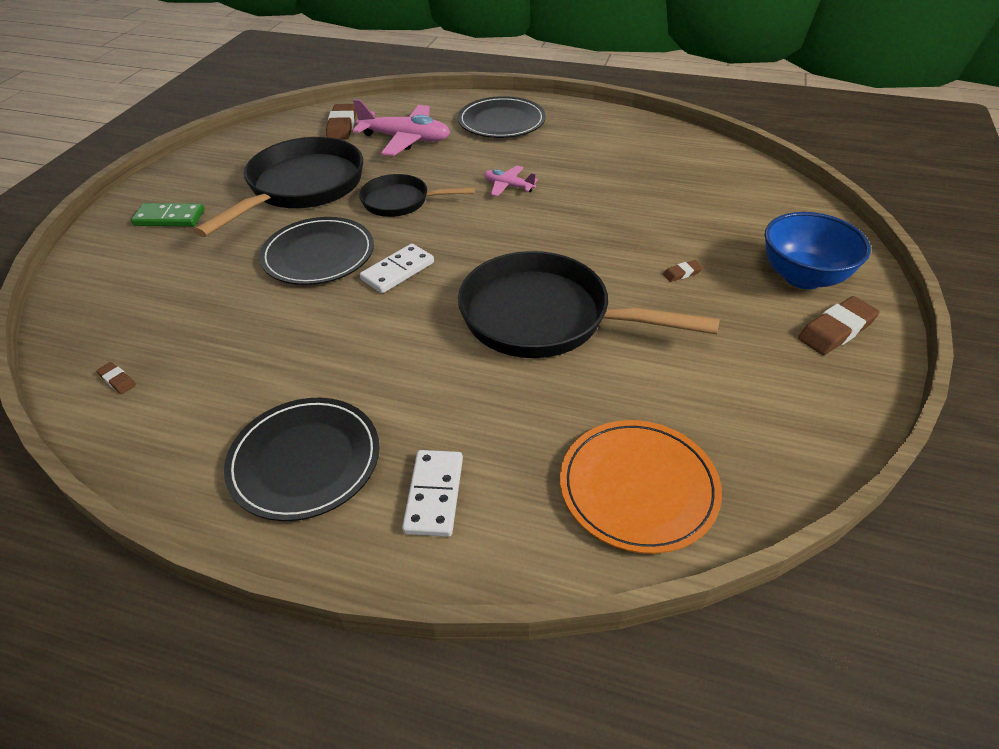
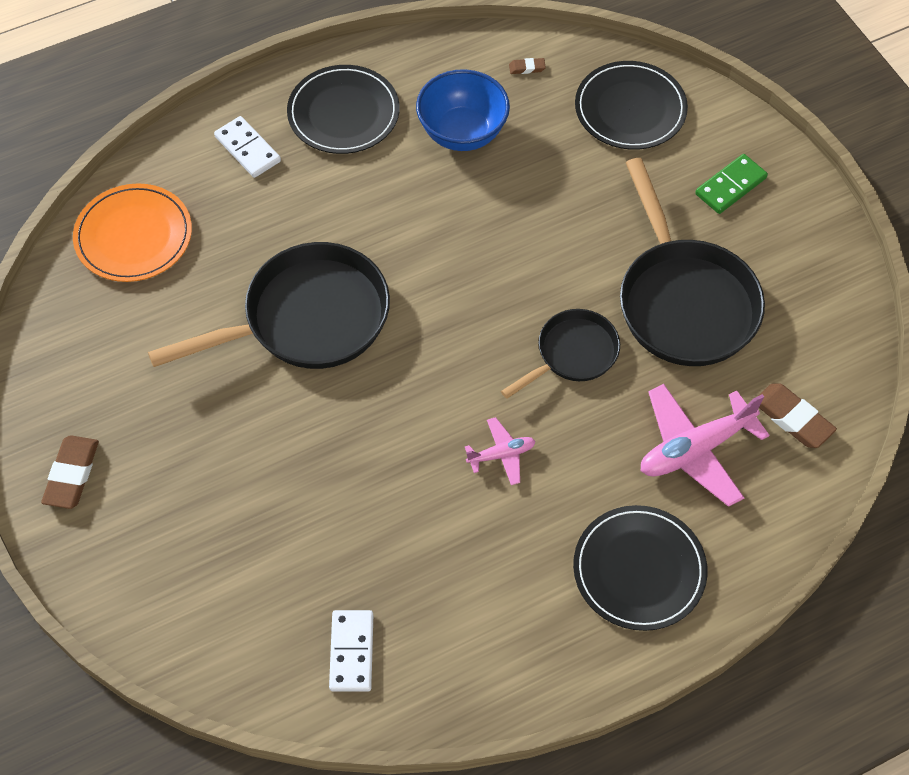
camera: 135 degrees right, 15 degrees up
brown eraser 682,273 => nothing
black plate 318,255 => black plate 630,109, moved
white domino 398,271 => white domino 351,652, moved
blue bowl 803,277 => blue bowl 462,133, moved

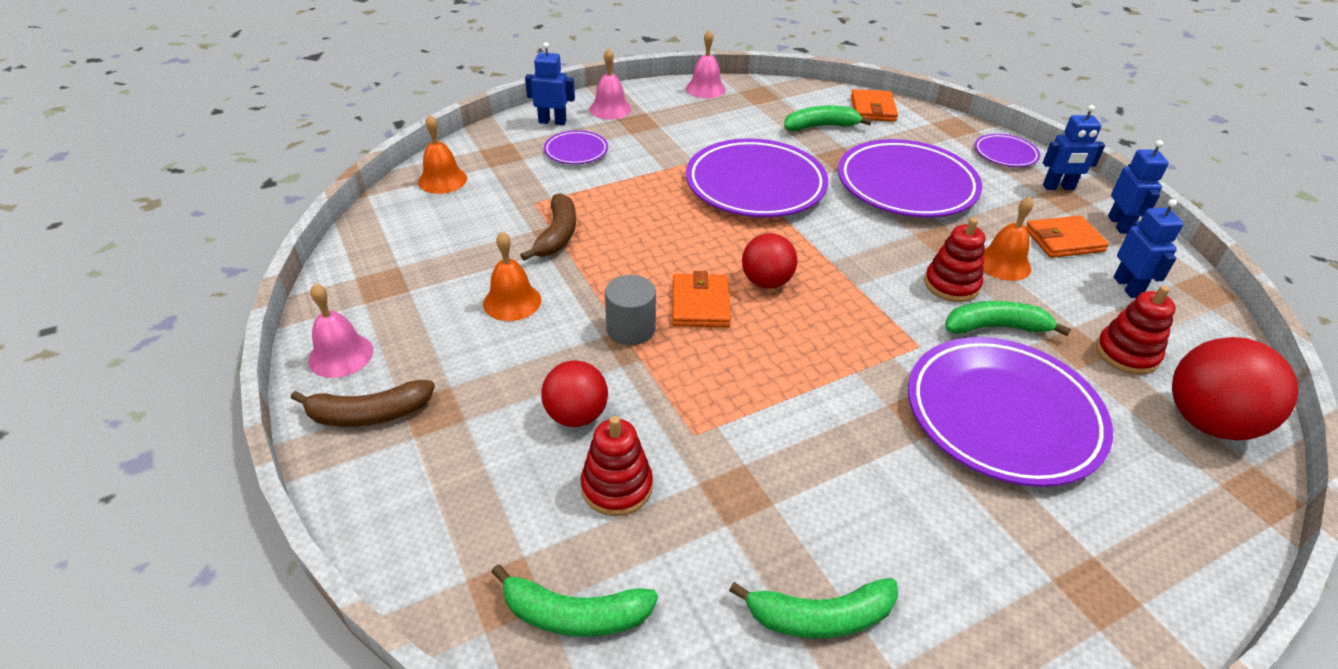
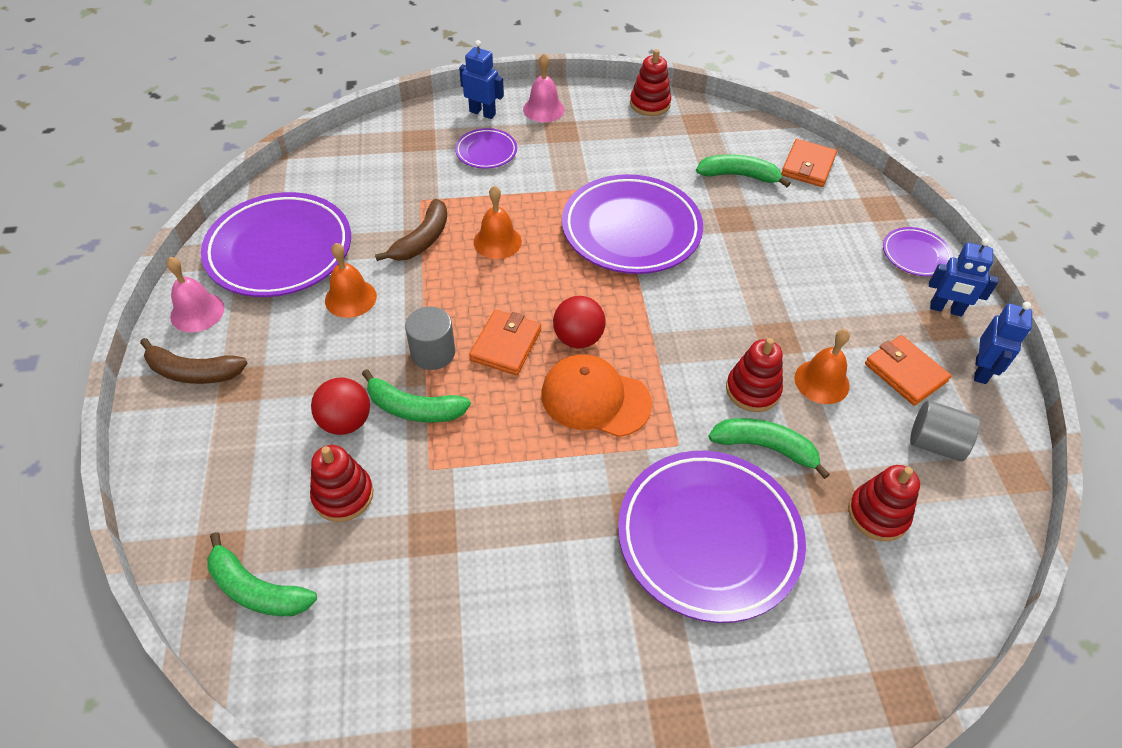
camera: 20 degrees right, 10 degrees up
red ball 1207,422 => nothing
nothing => orange cap 595,398
orange bell 442,180 => orange bell 497,241, moved
green banana 820,617 => green banana 414,408, moved
purple plate 906,186 => purple plate 280,250, moved
pink bell 705,88 => red stacking toy 650,104
blue robot 1127,287 => grey cylinder 935,443
orange wallet 1063,240 => orange wallet 905,372, 45 degrees clockwise

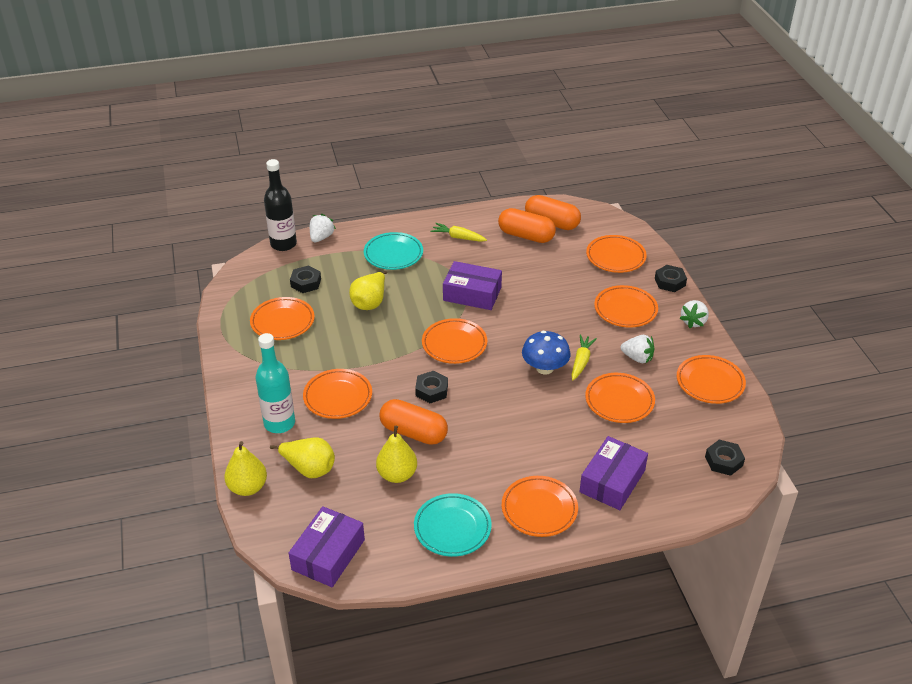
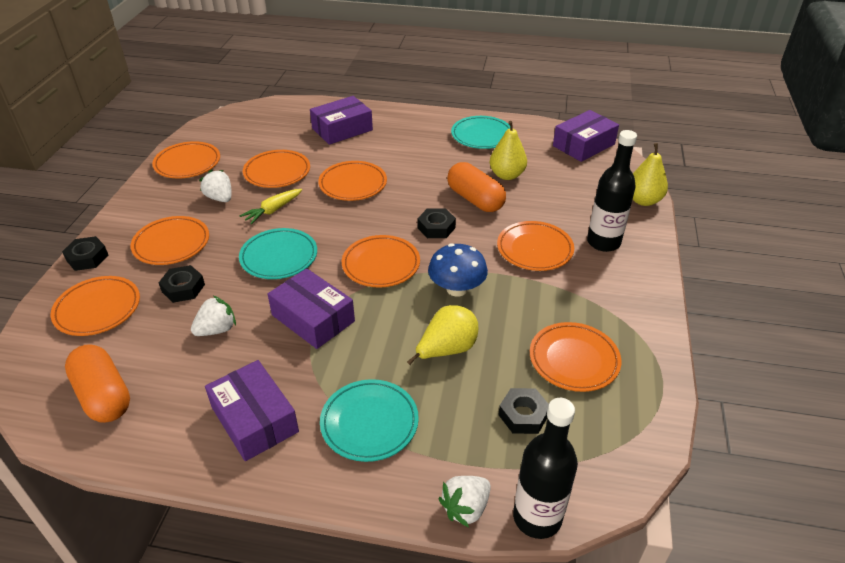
camera: 155 degrees left, 0 degrees up
yellow pear 309,469 => nothing
orange capsule 526,236 => nothing
nothing => turquoise plate 279,257
orange plate 539,509 => orange plate 353,184, moved
blue mushroom 544,368 => blue mushroom 456,289, moved
white strawberry 693,321 => white strawberry 217,329, moved
black nut 723,461 => black nut 183,288, moved
yellow carrot 458,237 => purple box 254,419
turquoise bottle 279,423 => black bottle 603,242

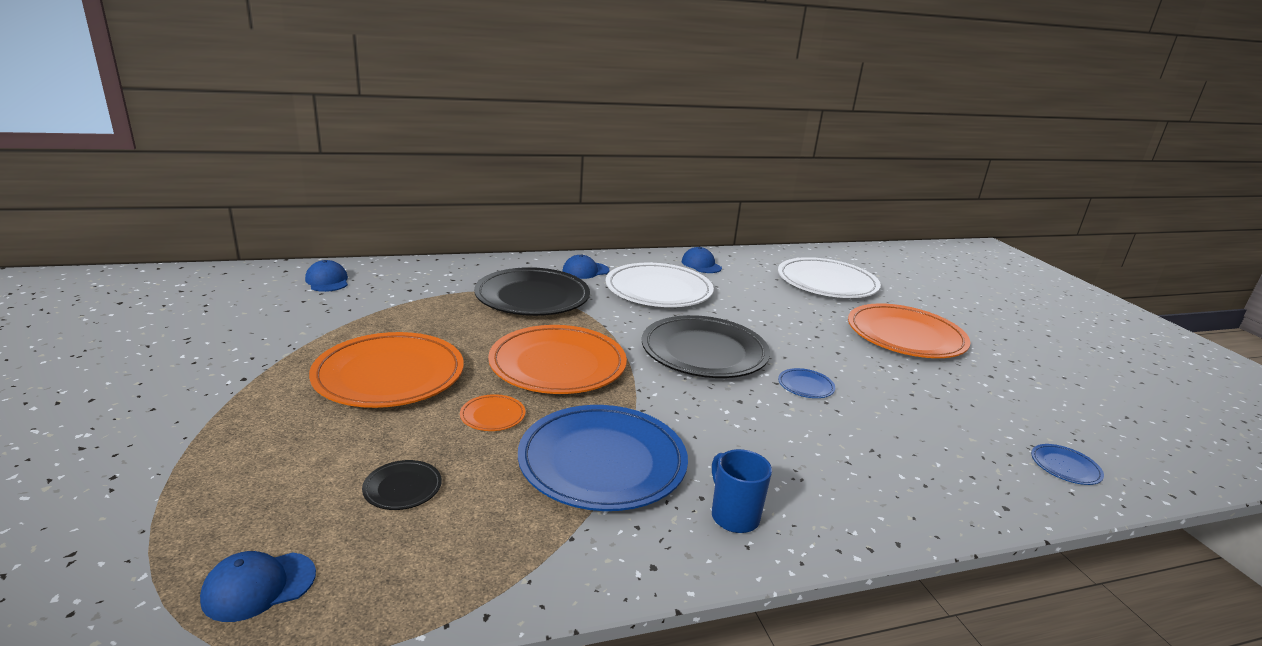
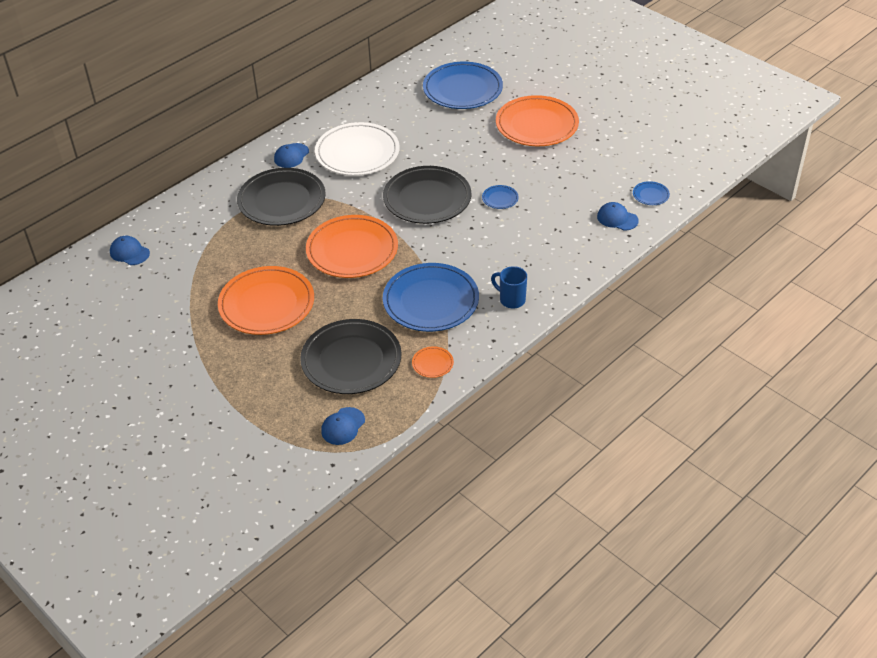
camera: 25 degrees left, 20 degrees up
orange plate 492,416 => orange plate 432,363, moved
blue cap 701,265 => blue cap 617,218, moved
white plate 827,283 => blue plate 462,89
black plate 402,488 => black plate 351,360, x2.42

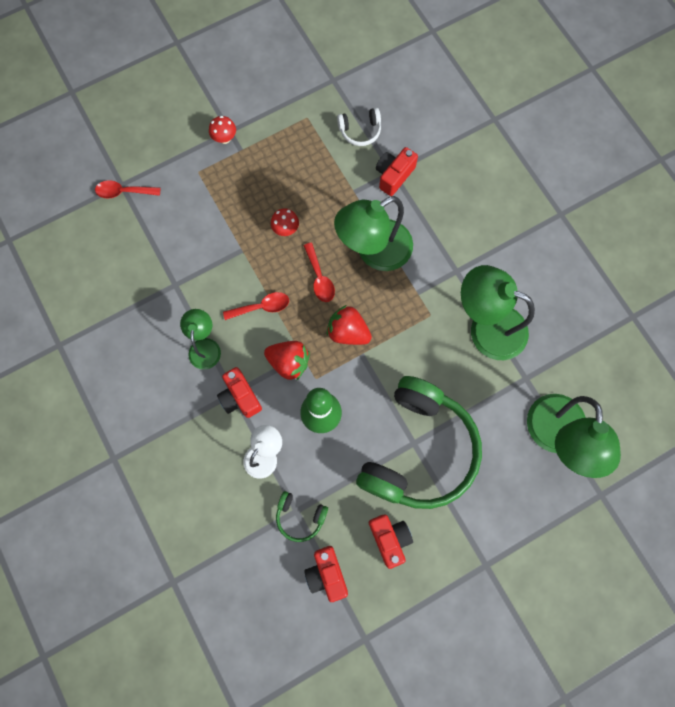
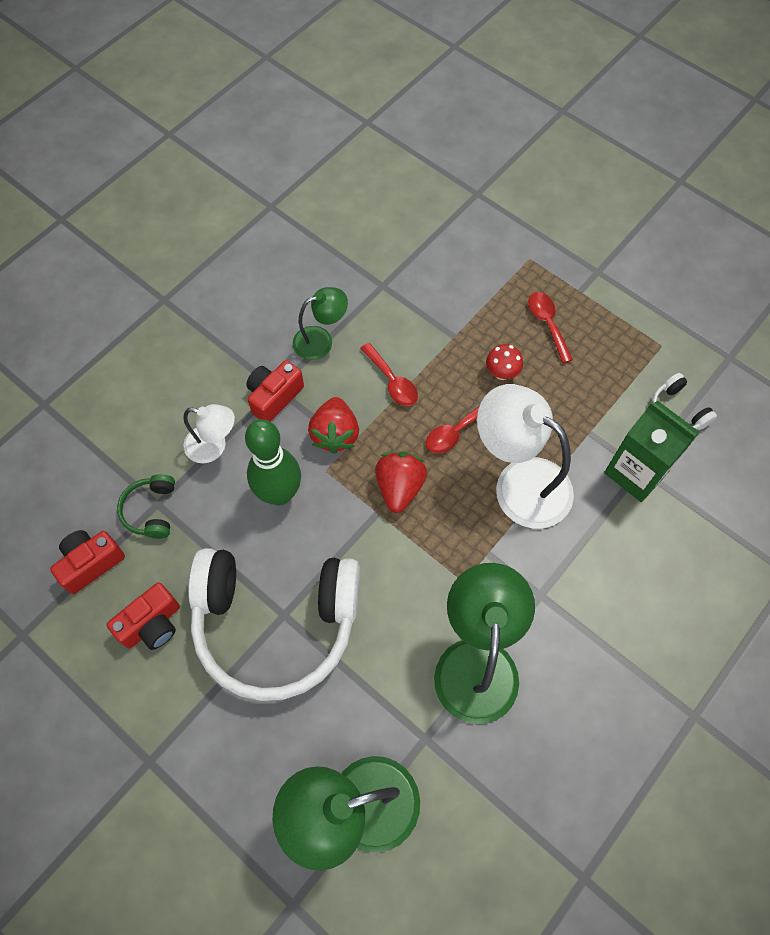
camera: 70 degrees right, 10 degrees down
red mushroom 225,139 => nothing
red spoon 124,192 => red spoon 547,324, moved
red camera 394,176 => green carton 636,472
green lamp 374,251 => white lamp 519,482
green headphones 418,450 => white headphones 276,623

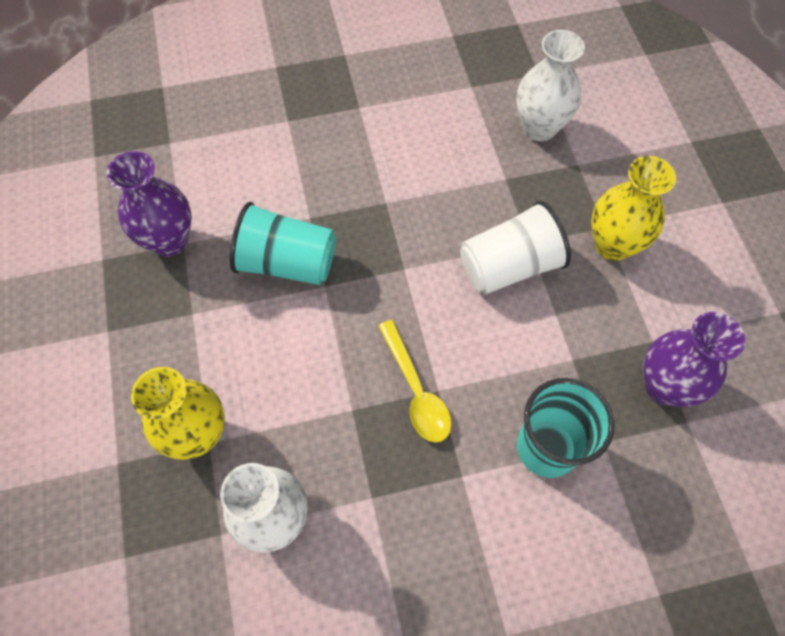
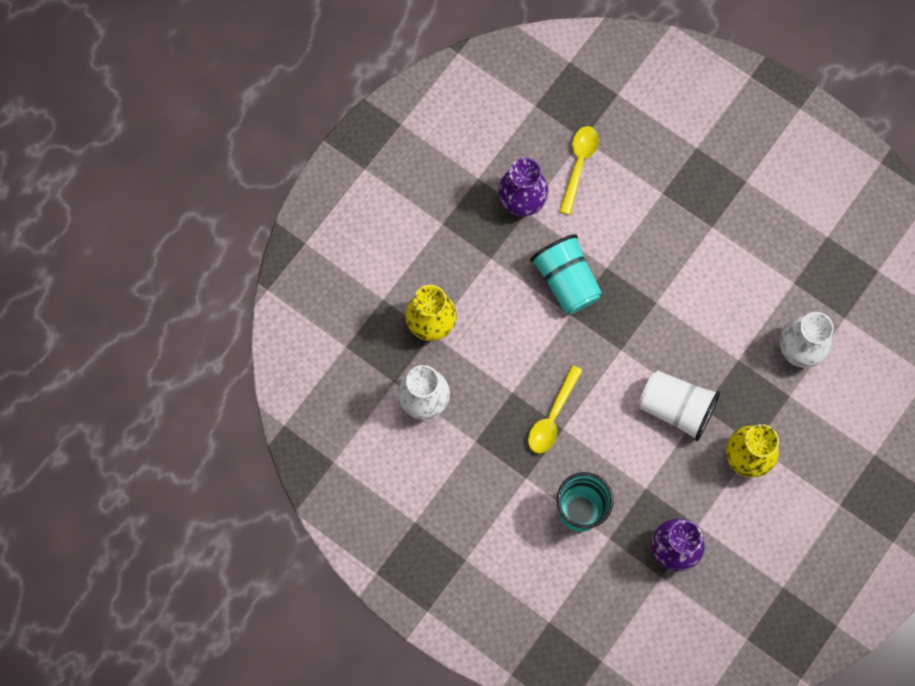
camera: 50 degrees right, 10 degrees up
nothing => yellow spoon 579,164

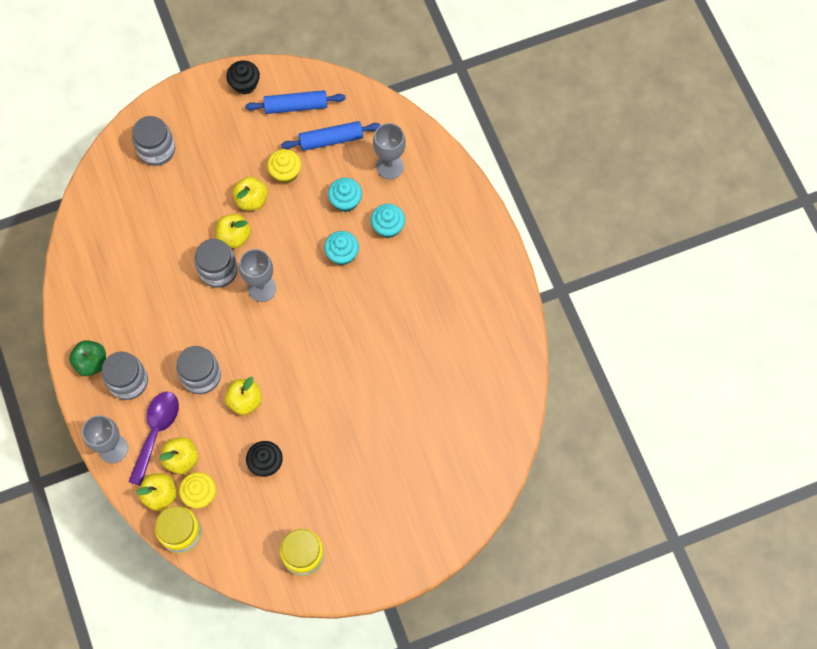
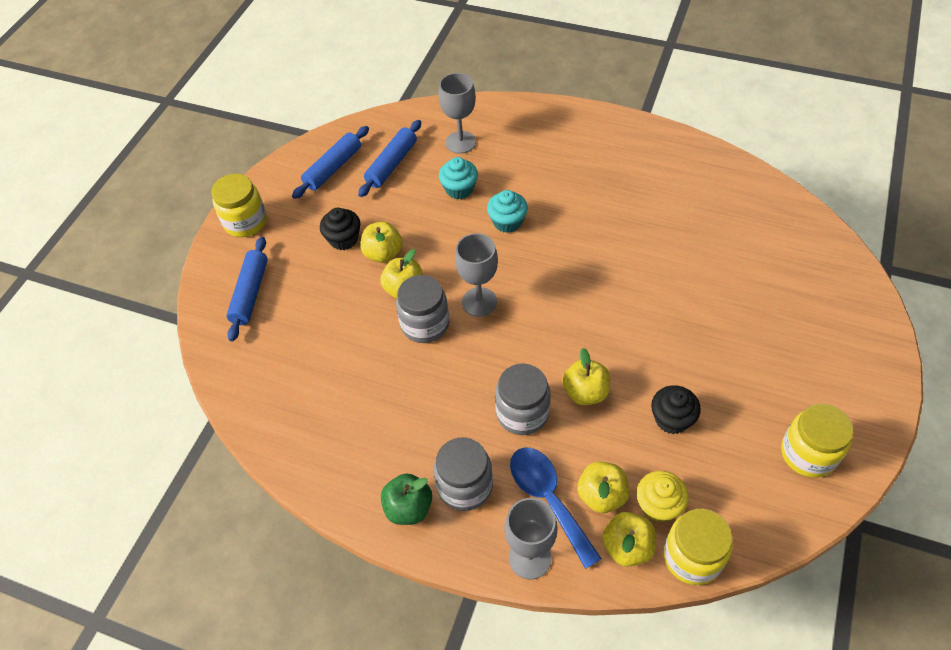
camera: 45 degrees left, 15 degrees down
yellow cupcake 285,172 => nothing
turquoise cupcake 388,227 => nothing
nothing => yellow jar 245,222
black cupcake 245,84 => black cupcake 343,239, moved
grey jar 156,150 => blue rolling pin 250,293
purple spoon 156,432 => blue spoon 548,499

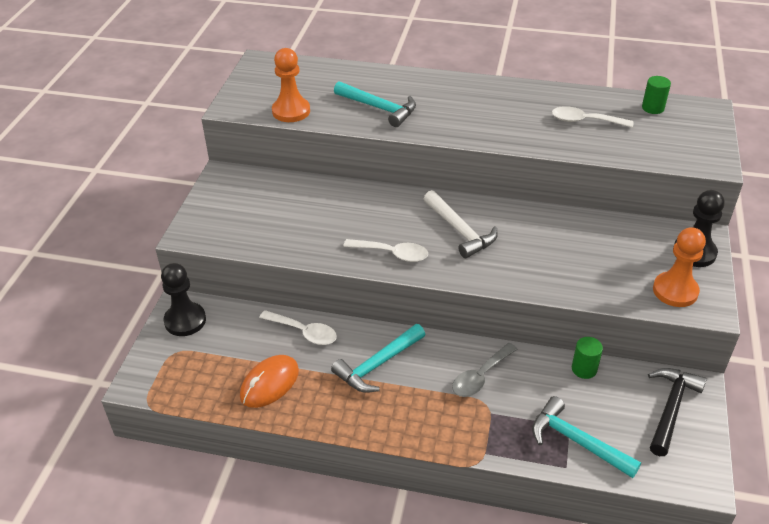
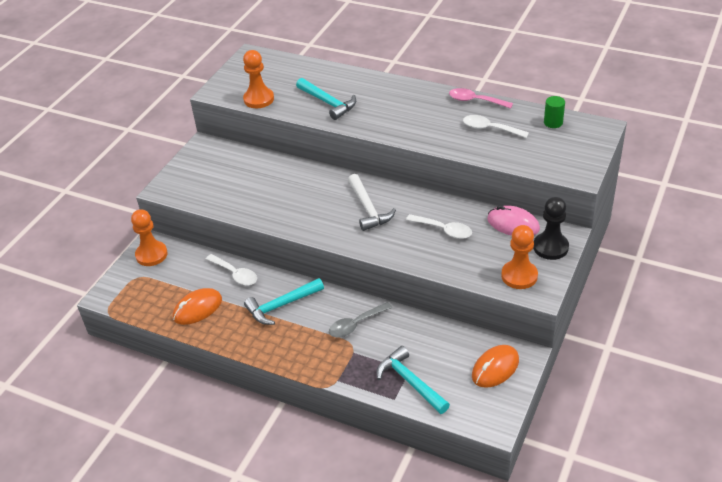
camera: 15 degrees right, 0 degrees up
green cylinder 584,369 => nothing
nothing => pink spoon 475,101
nothing => pink mouse 513,224
white spoon 392,253 => white spoon 443,230, moved
black hammer 670,408 => orange mouse 495,368
black pawn 185,320 => orange pawn 151,255

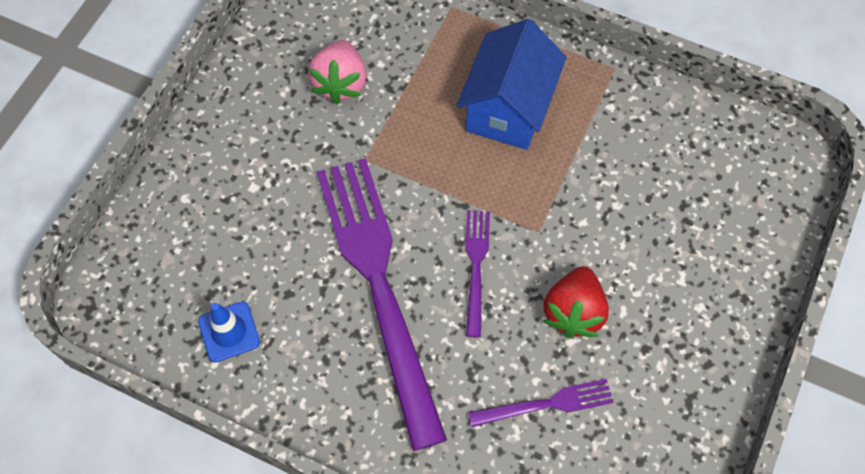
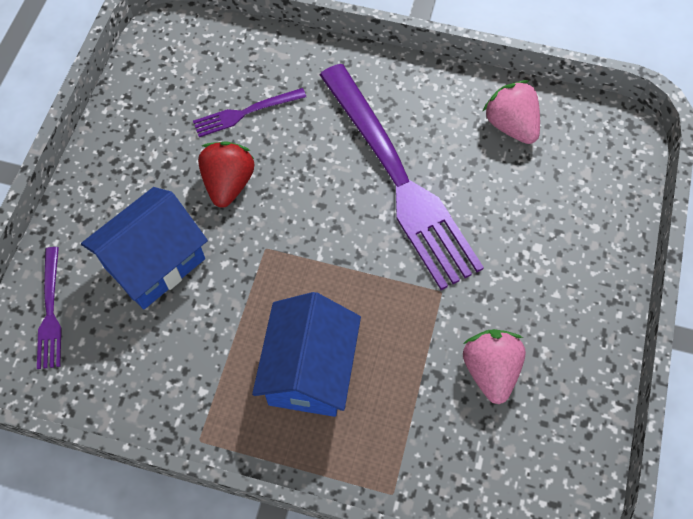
camera: 170 degrees right, 0 degrees up
nothing => blue house 155,263
purple fork 476,266 => purple fork 50,312, moved
blue traffic cone 229,332 => pink strawberry 511,125

